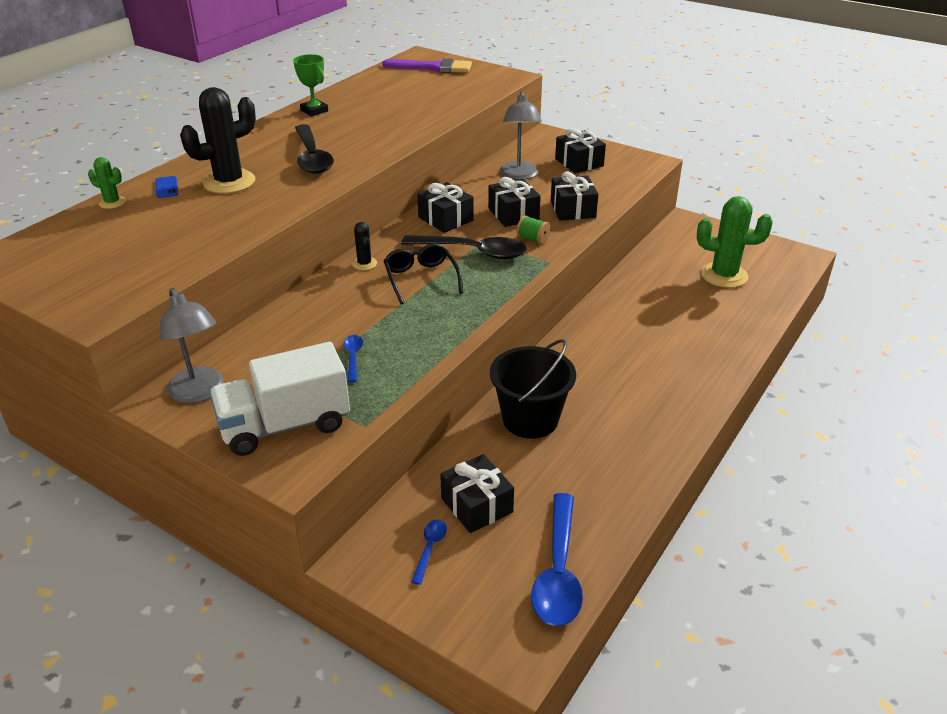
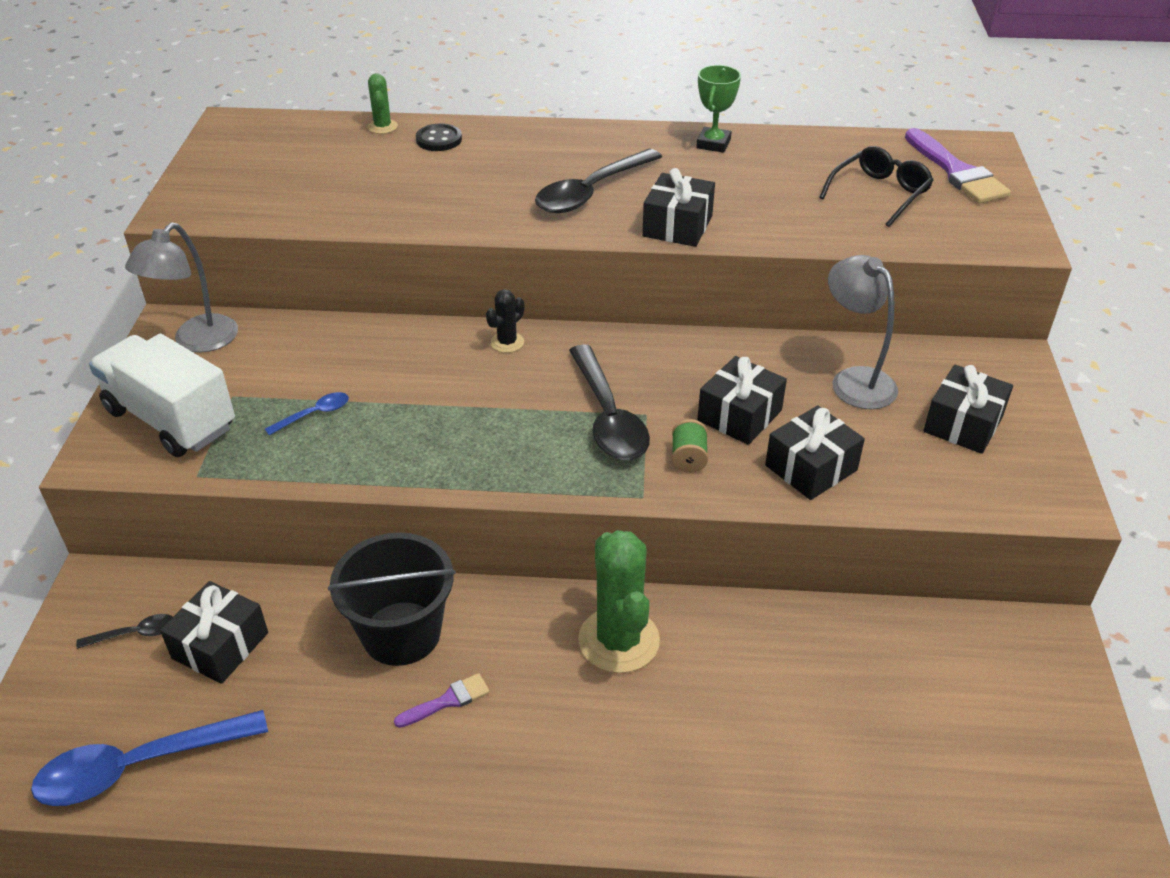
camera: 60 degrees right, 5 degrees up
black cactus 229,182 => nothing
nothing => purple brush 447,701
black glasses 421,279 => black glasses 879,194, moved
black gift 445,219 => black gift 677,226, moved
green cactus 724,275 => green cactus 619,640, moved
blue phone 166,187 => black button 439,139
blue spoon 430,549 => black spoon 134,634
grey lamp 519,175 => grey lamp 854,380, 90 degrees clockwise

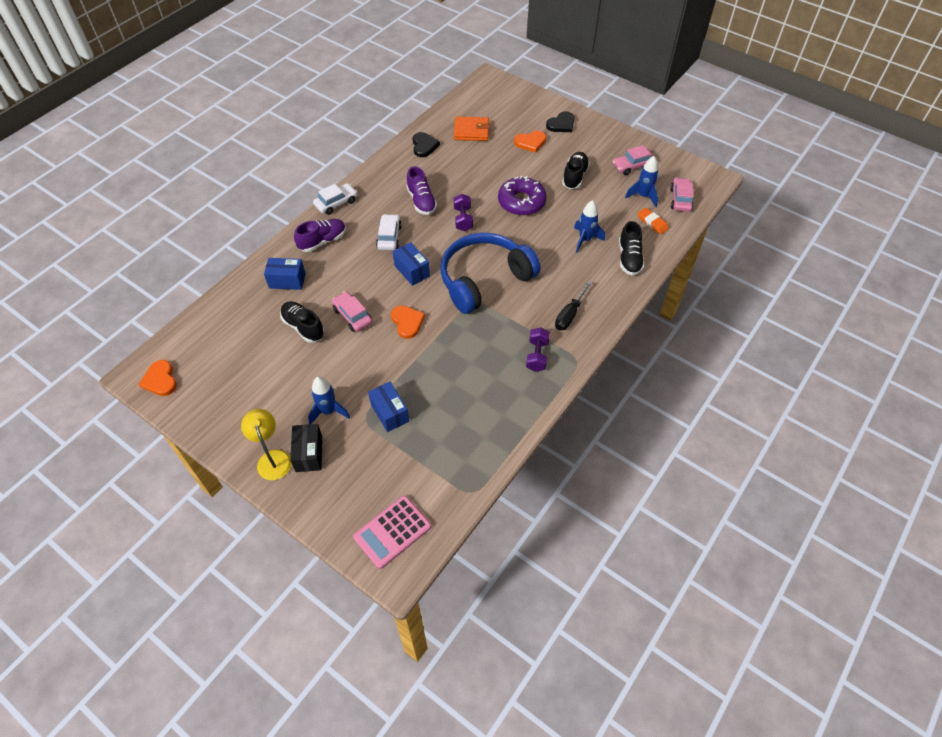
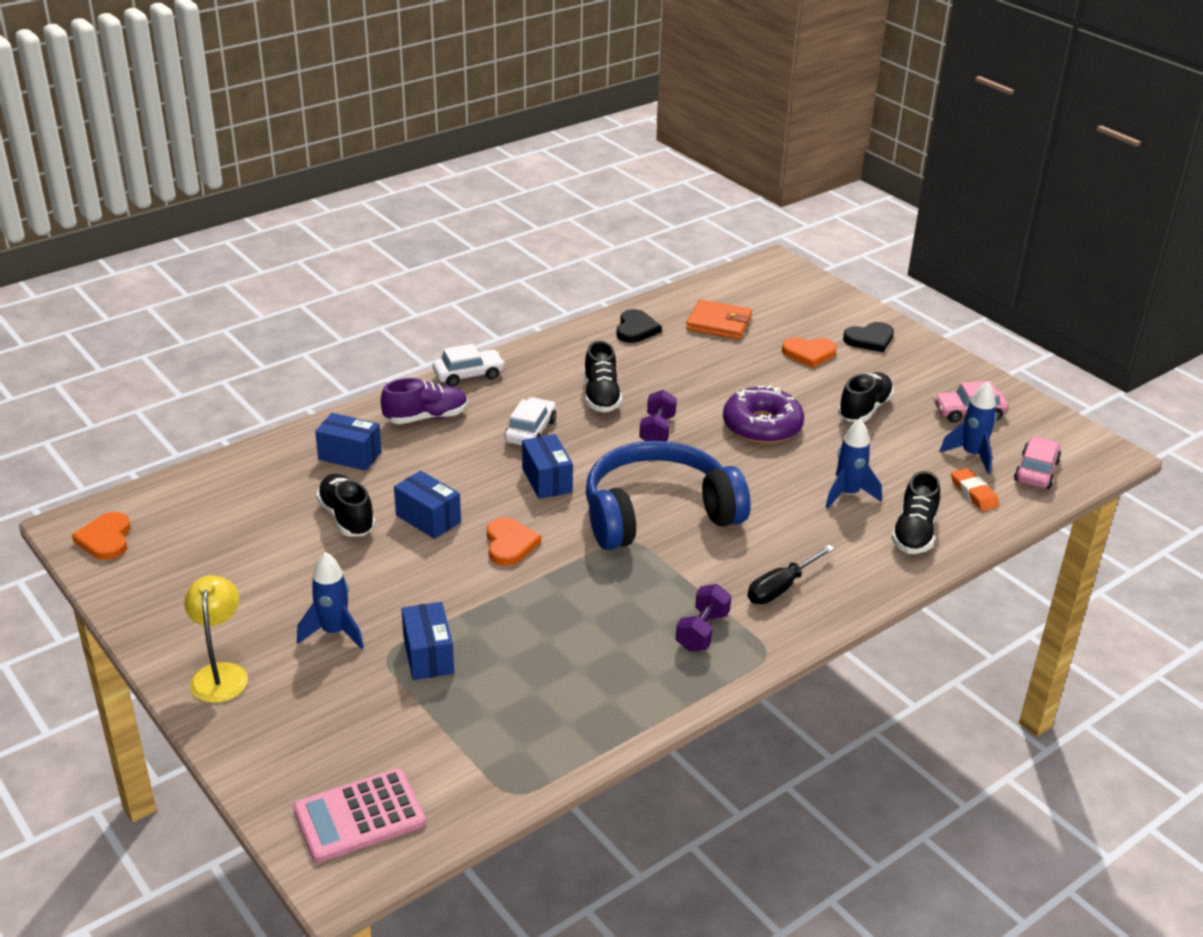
camera: 15 degrees right, 20 degrees down
black box 309,454 => nothing
pink car 352,316 => blue box 428,519
purple shoe 421,201 => black shoe 601,396

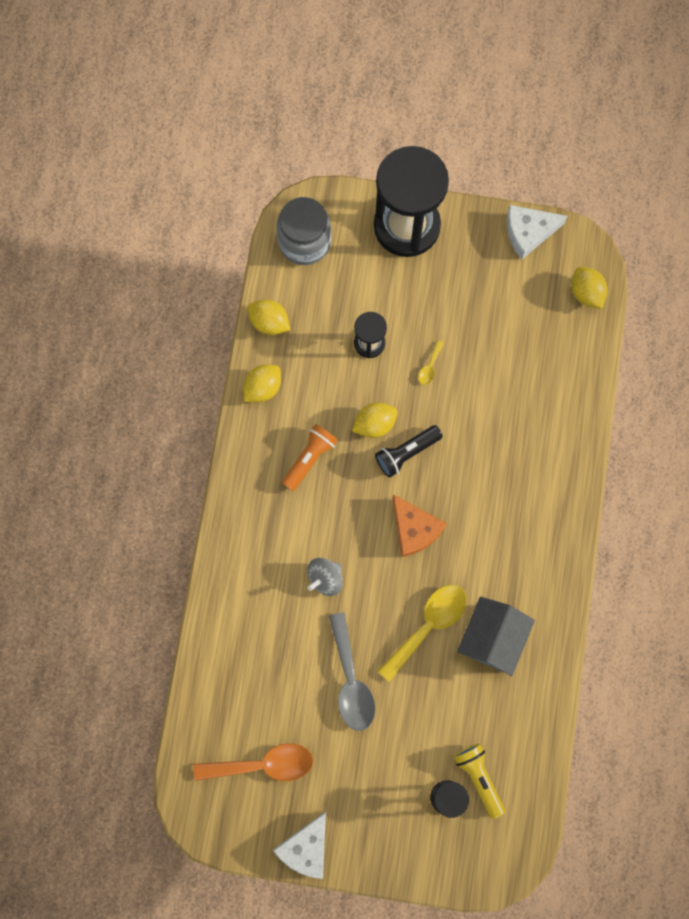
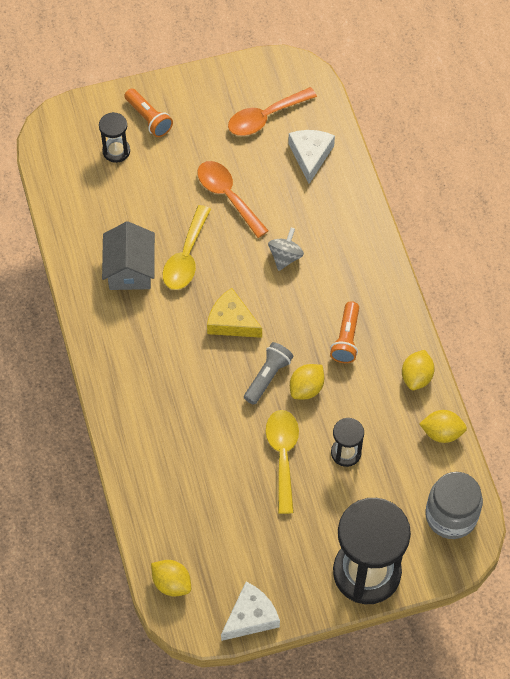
camera: 155 degrees right, 15 degrees down
yellow flashlight 479,778 => nothing
nothing => orange flashlight 149,118
white cheese 306,848 => white cheese 310,156, moved
grey spoon 351,680 => orange spoon 228,196
black flashlight 406,453 => grey flashlight 267,377
orange cheese 414,529 => yellow cheese 231,321
yellow spoon 430,366 => yellow spoon 283,456, x2.29

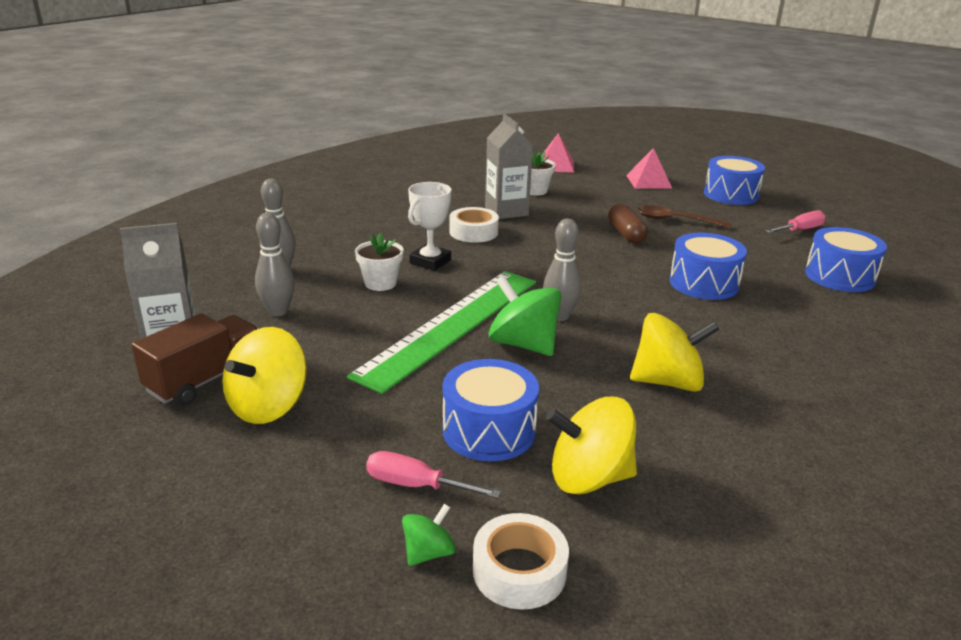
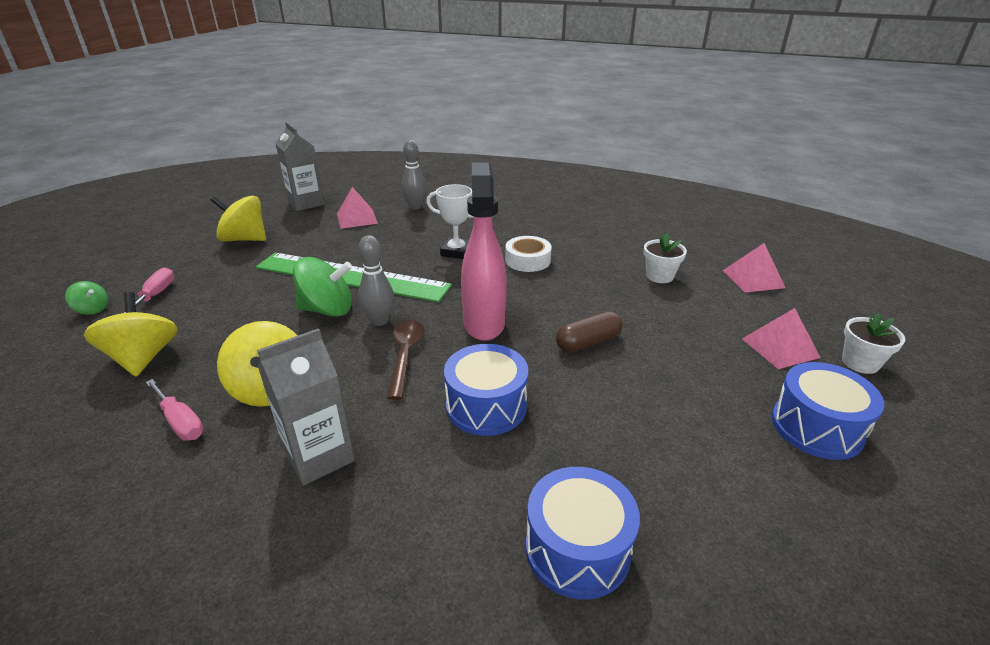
camera: 75 degrees right, 5 degrees up
brown truck 206,379 => nothing
blue drum 489,430 => nothing
white tape 519,571 => nothing
nothing => pink spray bottle 484,323
white flower pot 380,283 => white flower pot 860,363, moved
grey carton 506,211 => grey carton 319,456, moved
brown spoon 675,220 => brown spoon 405,355, moved
pink screwdriver 800,230 => pink screwdriver 180,422, moved
grey bowling pin 278,311 => pink pyramid 357,218
green spinning top 523,344 => green spinning top 327,310, 60 degrees clockwise

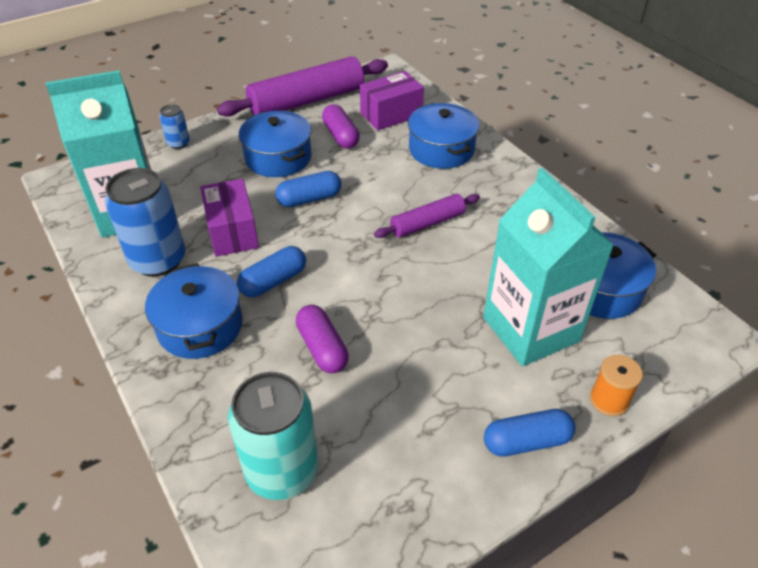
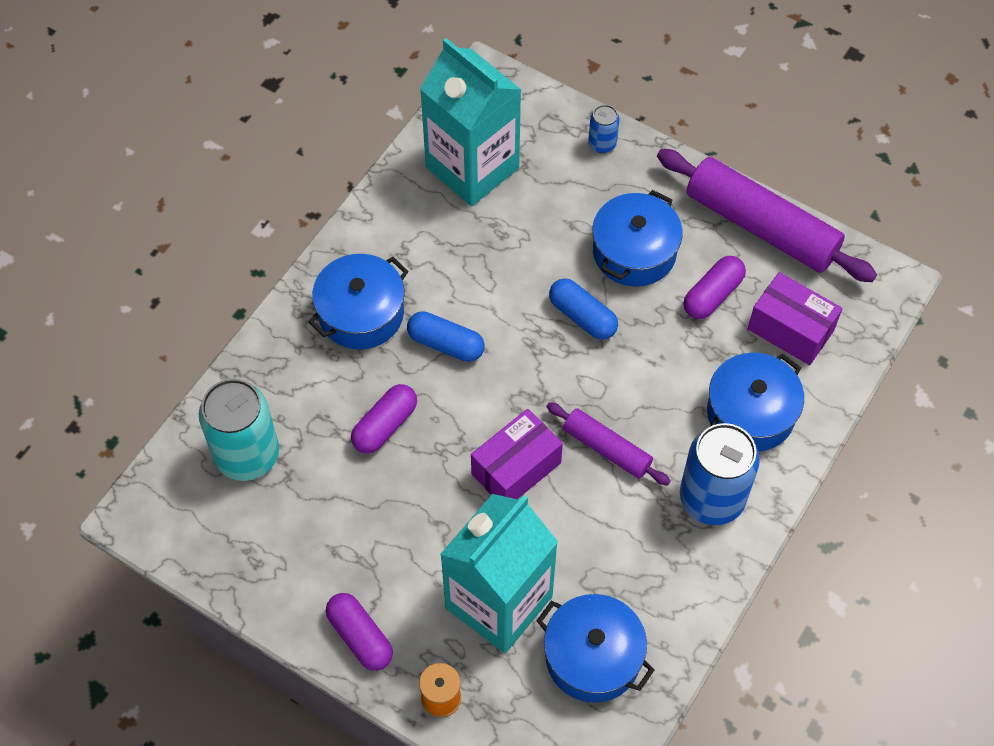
camera: 65 degrees right, 15 degrees up
blue can 158,260 => blue can 712,498, moved
purple box 232,231 => purple box 516,468, moved
blue capsule 526,441 => purple capsule 360,637

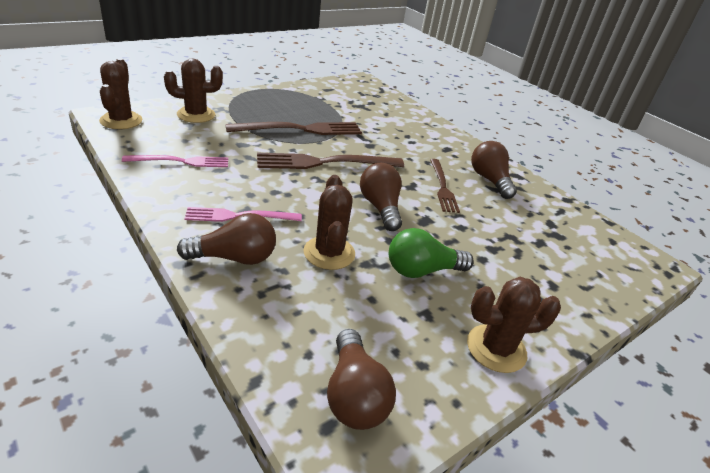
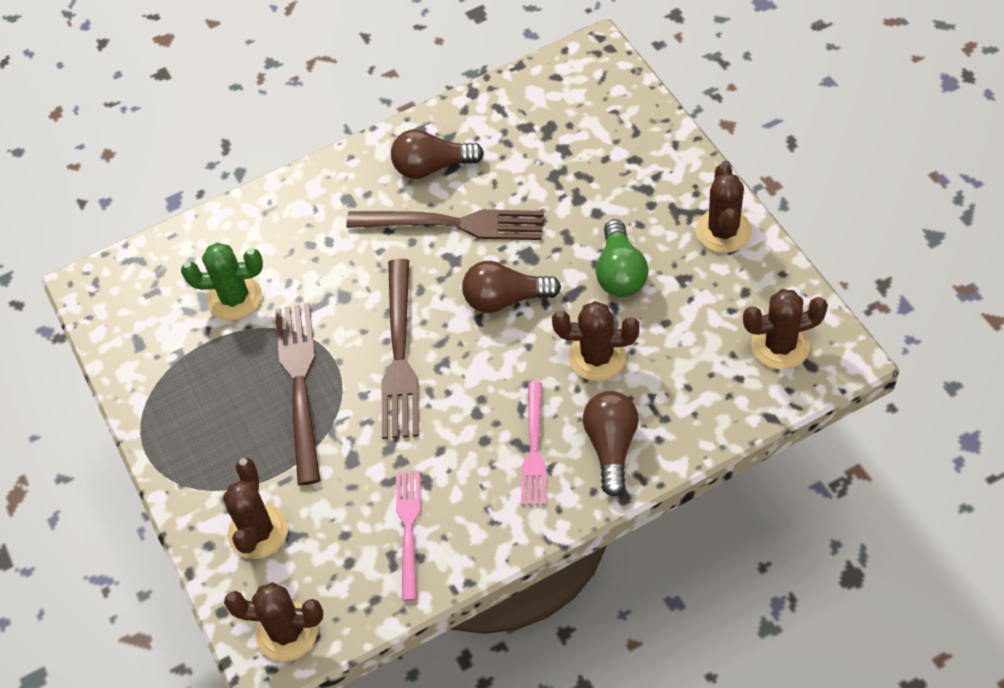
camera: 70 degrees left, 20 degrees up
nothing => green cactus 235,298
brown light bulb 354,395 => brown cactus 780,345
brown fork 442,187 => brown fork 453,224, x1.58

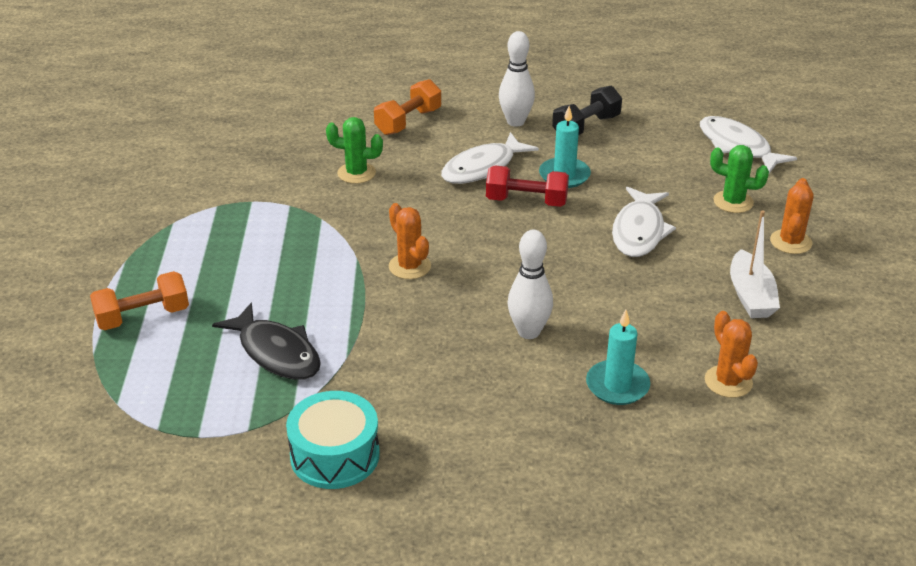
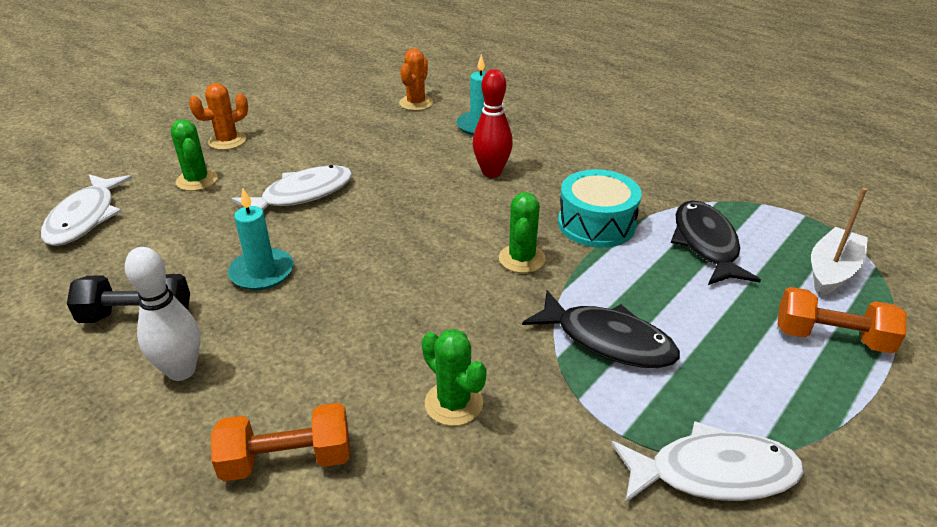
camera: 140 degrees left, 0 degrees up
red dumbbell 526,201 => nothing
nothing => black fish 608,340
turquoise drum 335,455 => turquoise drum 596,224, moved
white fish 483,168 => white fish 713,473, moved
white boat 750,296 => white boat 832,271, moved
orange cactus 409,266 => green cactus 522,259
white bowling pin 529,332 => red bowling pin 491,172

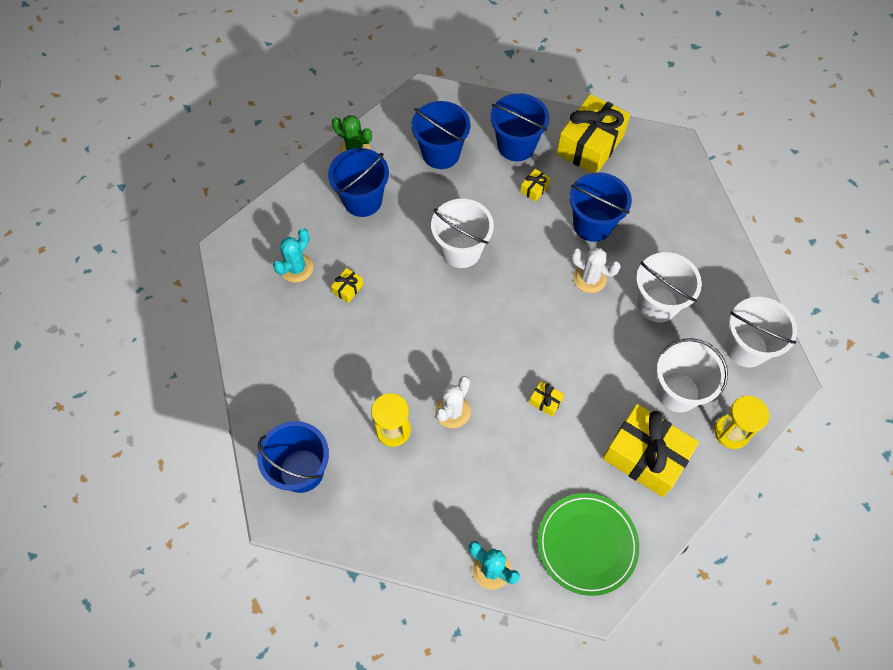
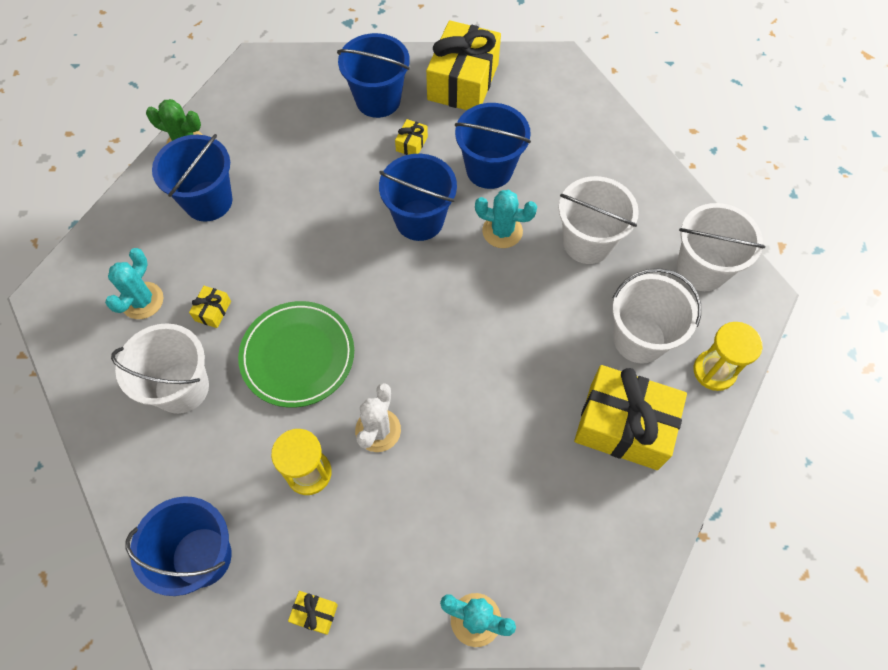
camera: 15 degrees left, 0 degrees up
blue bucket 441,153 => blue bucket 419,220, moved
white bucket 461,250 => white bucket 181,388, moved
yellow gift 545,401 => yellow gift 315,613, moved
green plate 587,544 => green plate 298,356, moved
white cactus 589,278 => turquoise cactus 502,231

